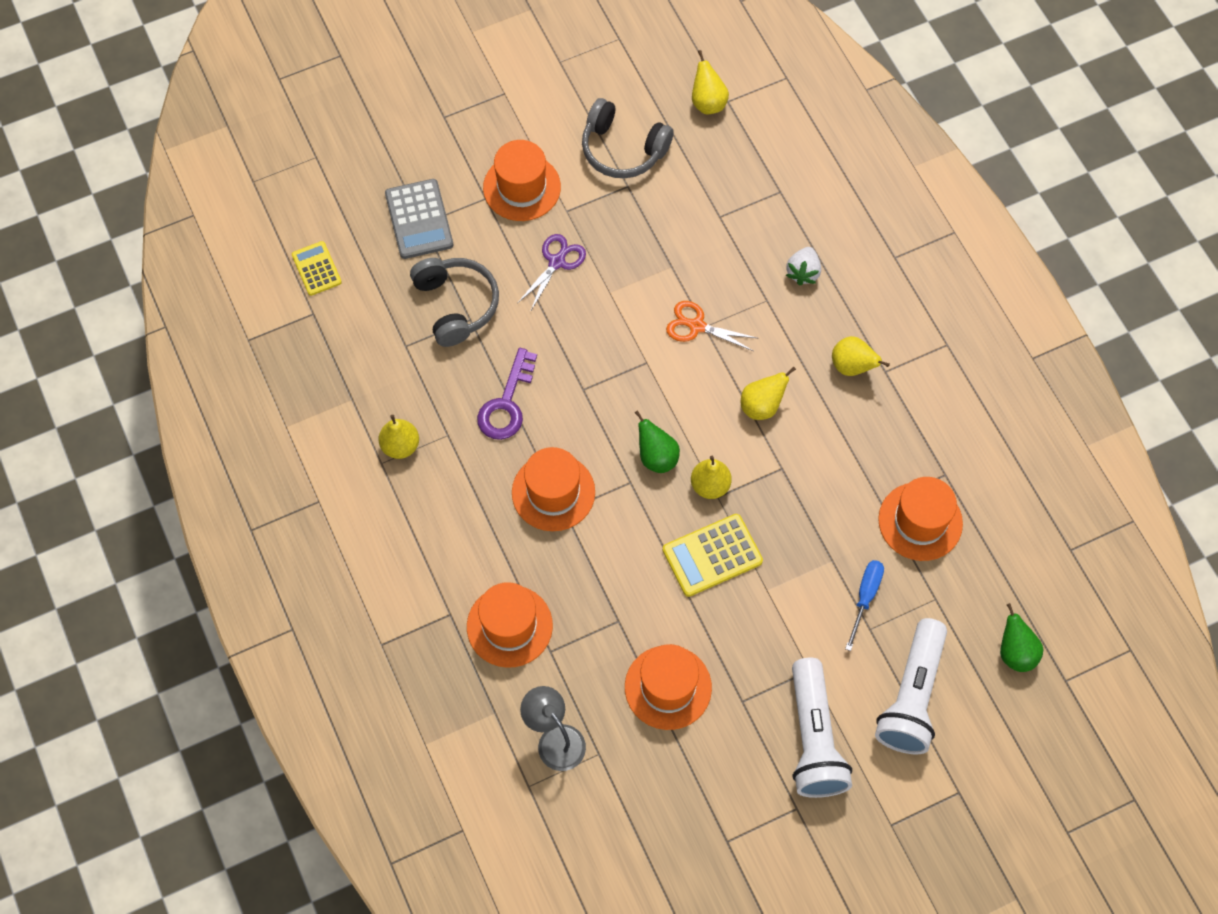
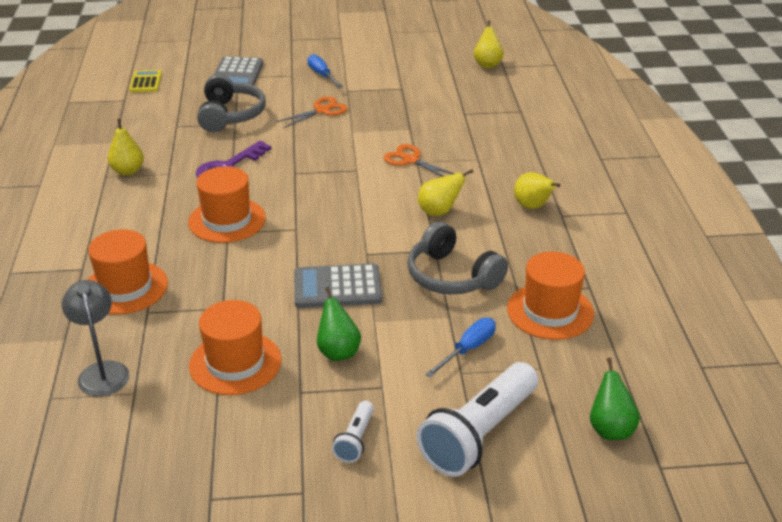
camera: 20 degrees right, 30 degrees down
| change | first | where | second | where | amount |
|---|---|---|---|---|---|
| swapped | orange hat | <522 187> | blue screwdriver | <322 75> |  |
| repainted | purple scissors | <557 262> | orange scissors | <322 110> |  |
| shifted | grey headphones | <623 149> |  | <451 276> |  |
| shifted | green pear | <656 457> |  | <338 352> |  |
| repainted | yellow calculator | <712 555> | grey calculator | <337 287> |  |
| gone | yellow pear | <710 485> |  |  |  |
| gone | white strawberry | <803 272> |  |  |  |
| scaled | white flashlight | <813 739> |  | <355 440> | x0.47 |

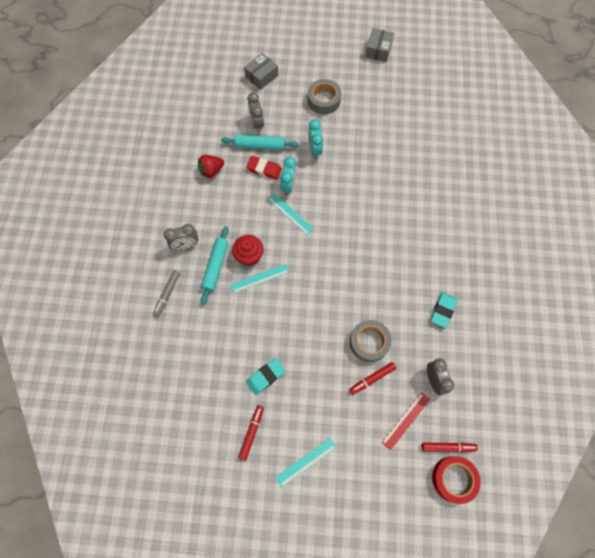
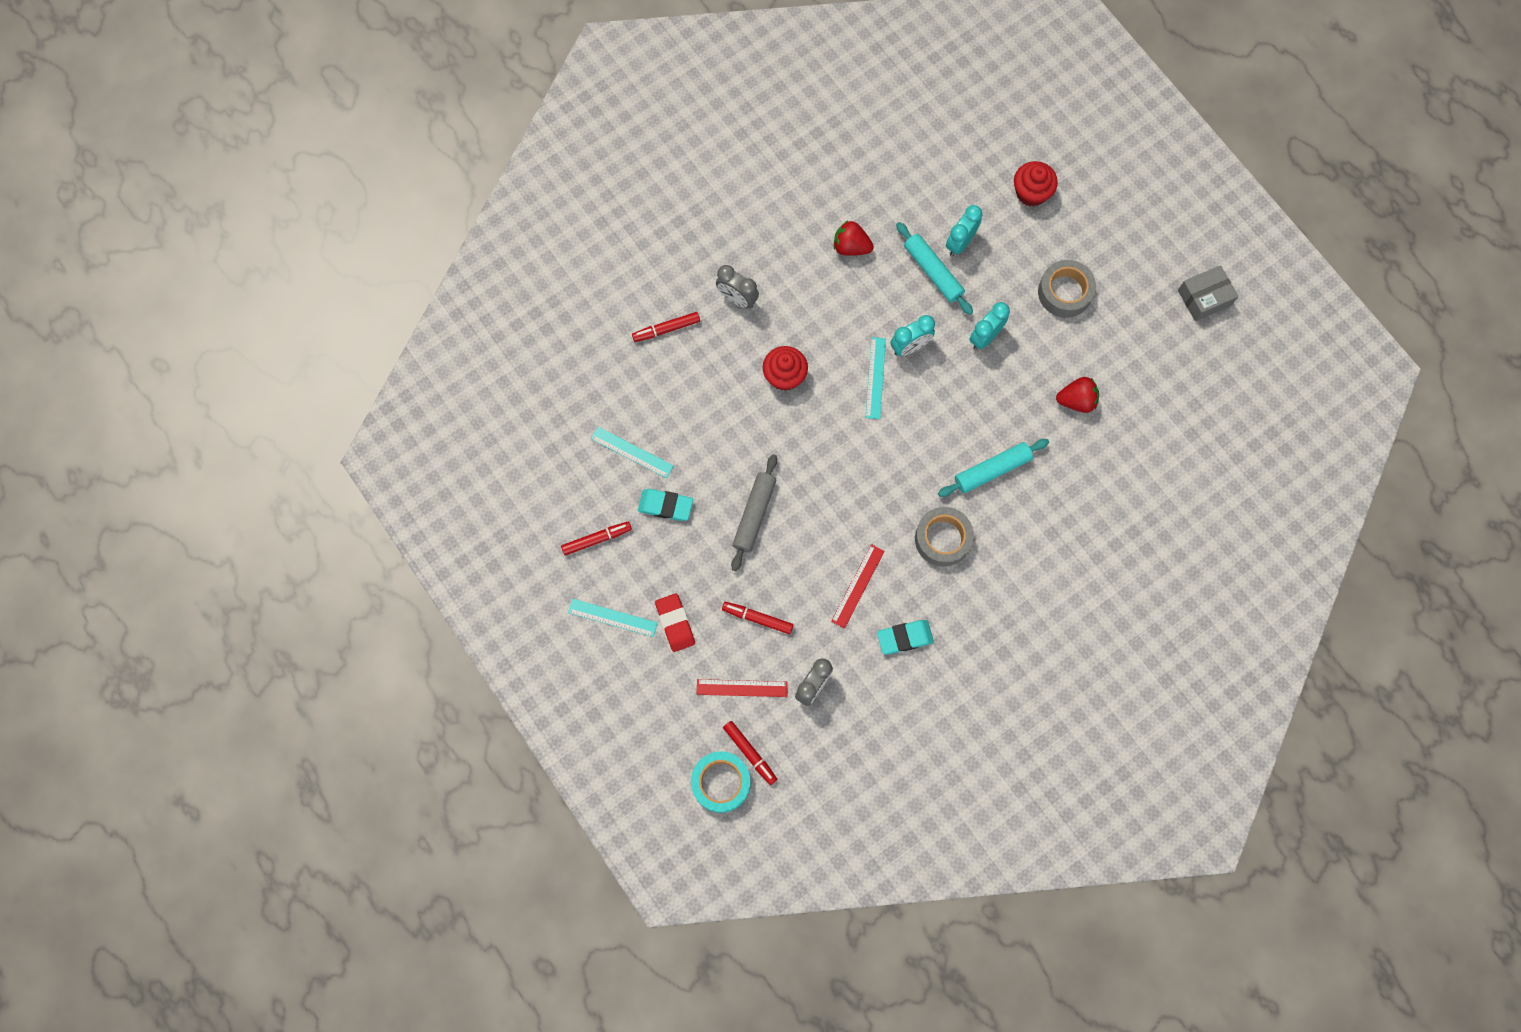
camera: 50 degrees right, 5 degrees up
| change | first | where | second | where | amount |
|---|---|---|---|---|---|
| repainted | grey marker | <167 294> | red marker | <666 329> |  |
| shifted | turquoise rolling pin | <216 266> |  | <992 470> |  |
| shifted | turquoise ruler | <259 278> |  | <632 452> |  |
| swapped | grey box | <261 76> | red cupcake | <1031 192> |  |
| shifted | red eraser | <264 169> |  | <675 623> |  |
| repainted | grey clock | <257 123> | turquoise clock | <960 243> |  |
| shifted | grey tape | <369 342> |  | <942 539> |  |
| repainted | red tape | <453 479> | turquoise tape | <721 782> |  |
| new |  |  | grey rolling pin | <754 514> |  |
| new |  |  | red ruler | <858 586> |  |
| new |  |  | red strawberry | <1076 400> |  |

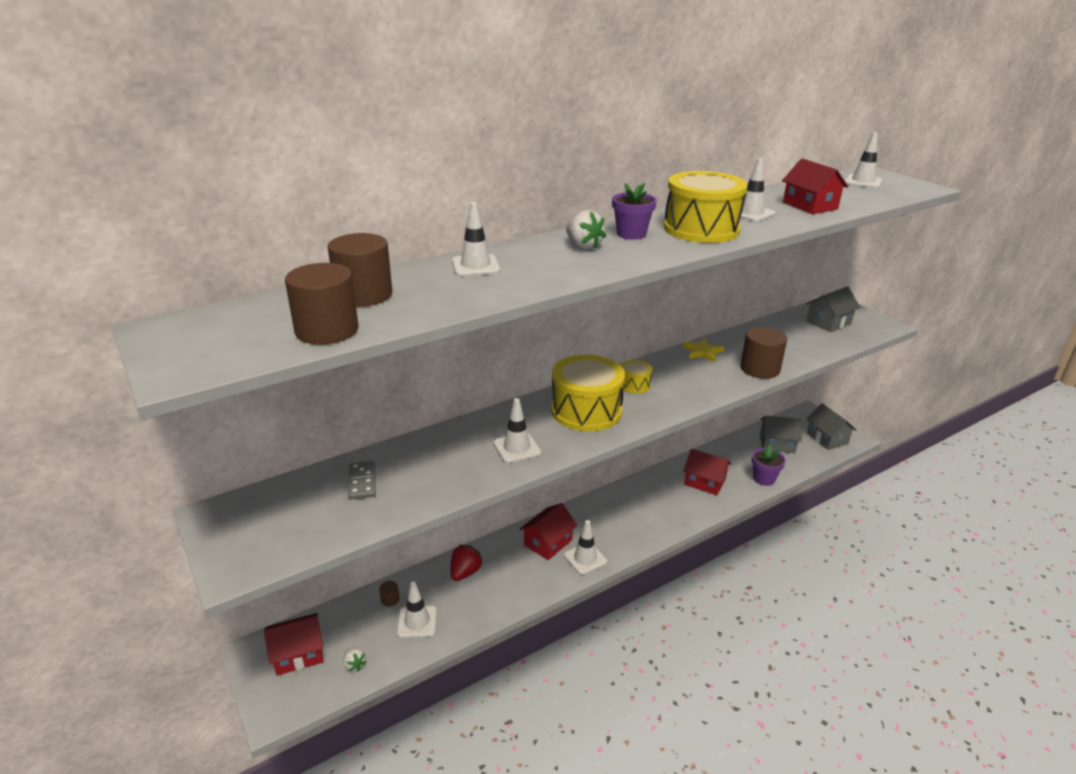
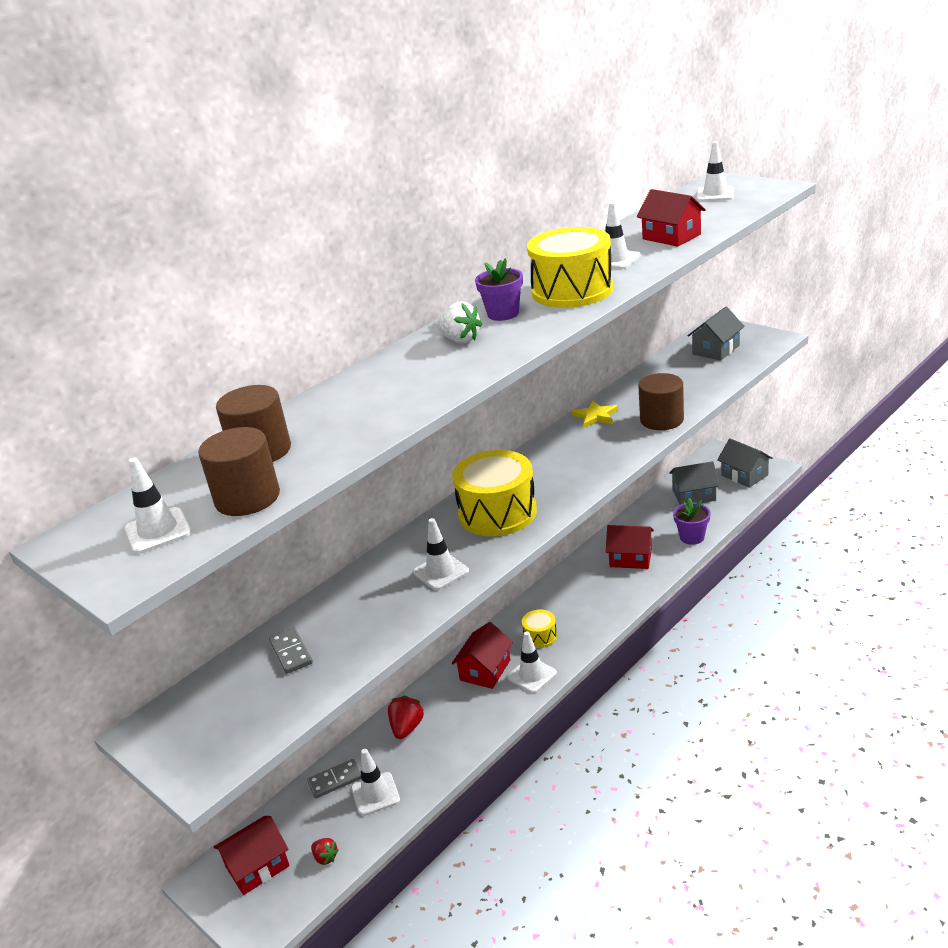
camera: 10 degrees left, 0 degrees up
| change | first | where | second | where | amount |
|---|---|---|---|---|---|
| repainted | white strawberry | <354 665> | red strawberry | <325 857> |  |
| swapped | brown cylinder | <390 599> | grey domino | <335 780> |  |
| shifted | white traffic cone | <475 266> |  | <158 531> |  |
| shifted | yellow drum | <634 385> |  | <540 636> |  |

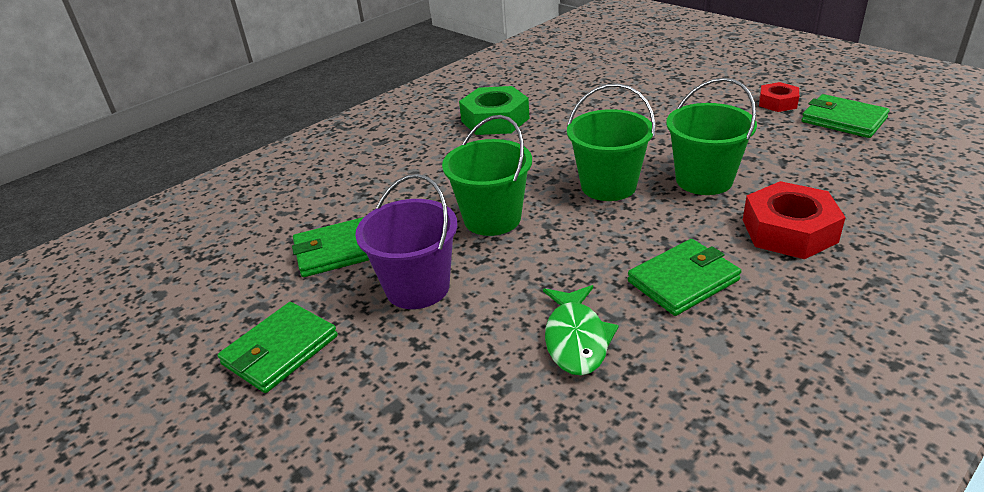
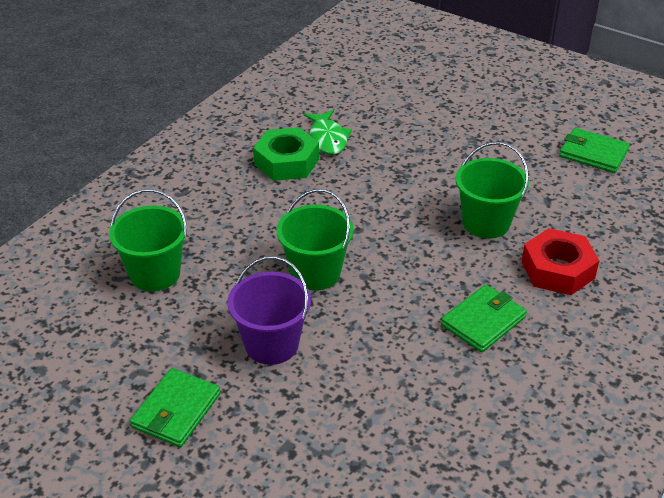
camera: 15 degrees left, 5 degrees up
| change | first | where | second | where | amount |
|---|---|---|---|---|---|
| gone | green wallet | <337 251> |  |  |  |
| shifted | green fish | <576 339> |  | <327 139> |  |
| shifted | green bucket | <608 186> |  | <155 274> |  |
| gone | red nut | <777 103> |  |  |  |

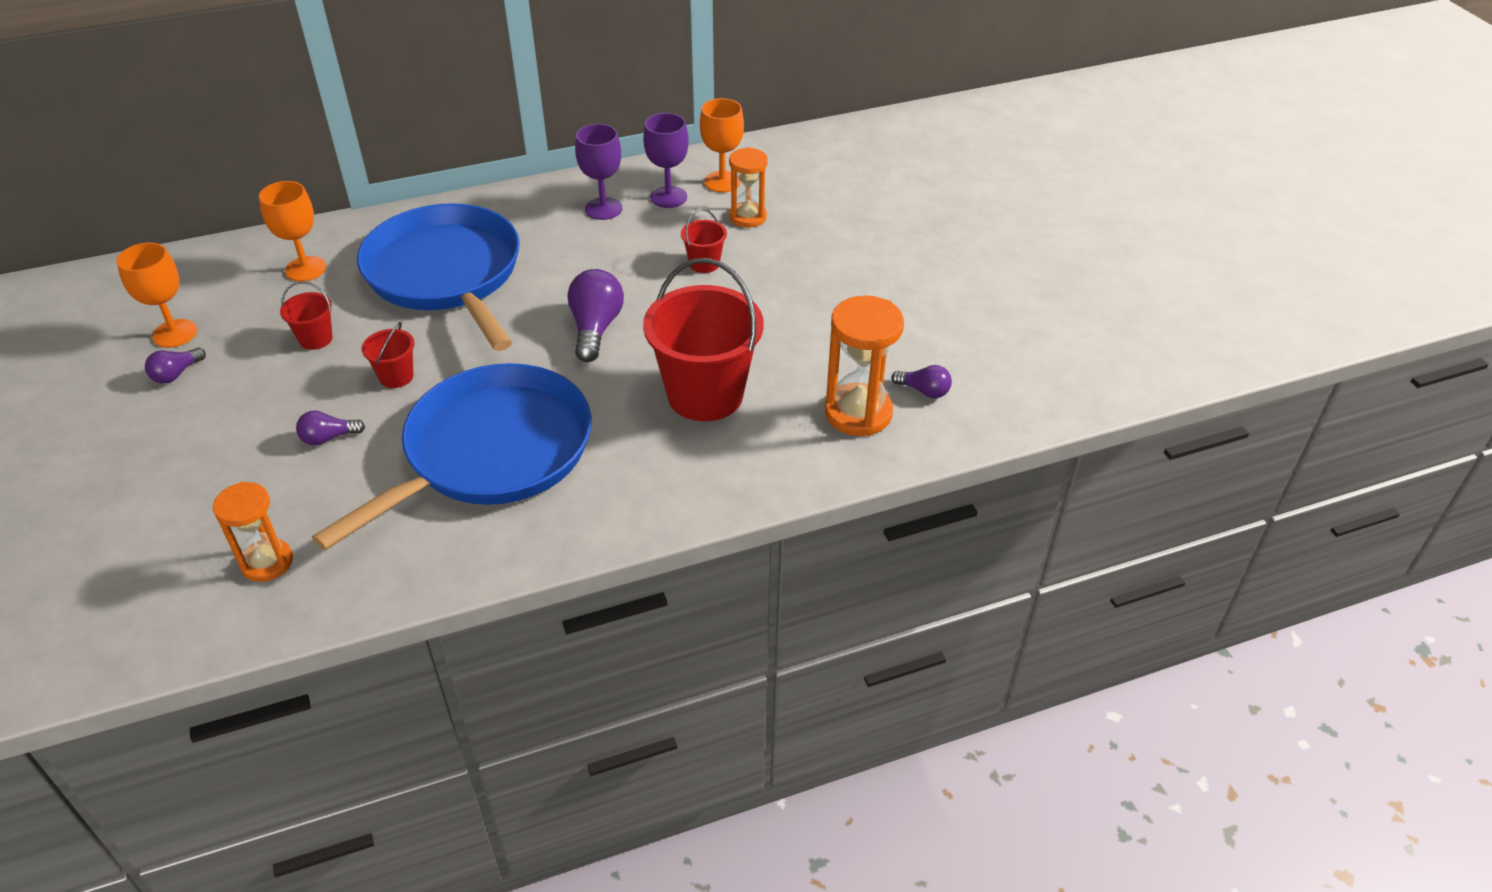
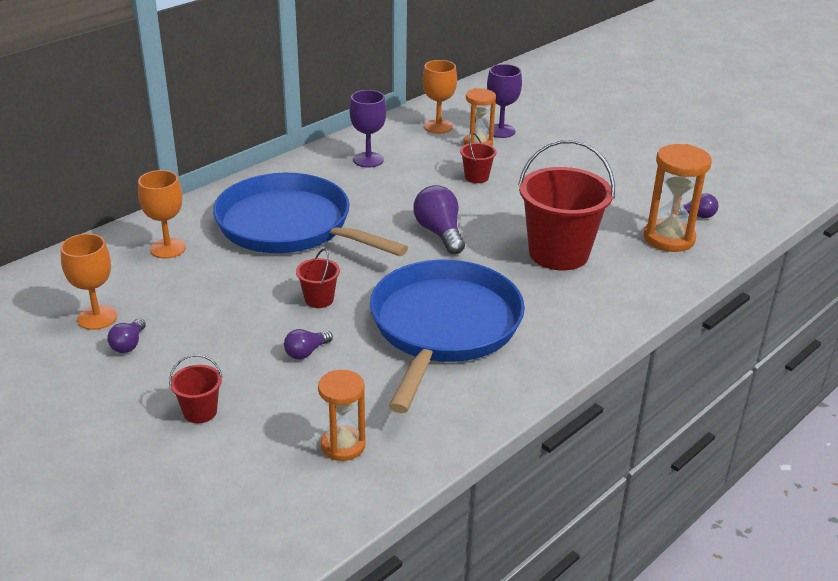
camera: 25 degrees left, 10 degrees down
| change | first | where | second | where | amount |
|---|---|---|---|---|---|
| shifted | red bucket | <316 339> |  | <200 412> |  |
| shifted | purple goblet | <668 197> |  | <501 131> |  |

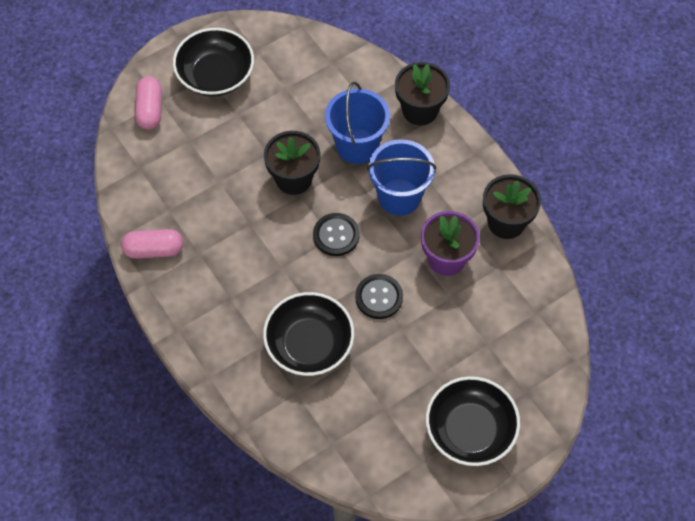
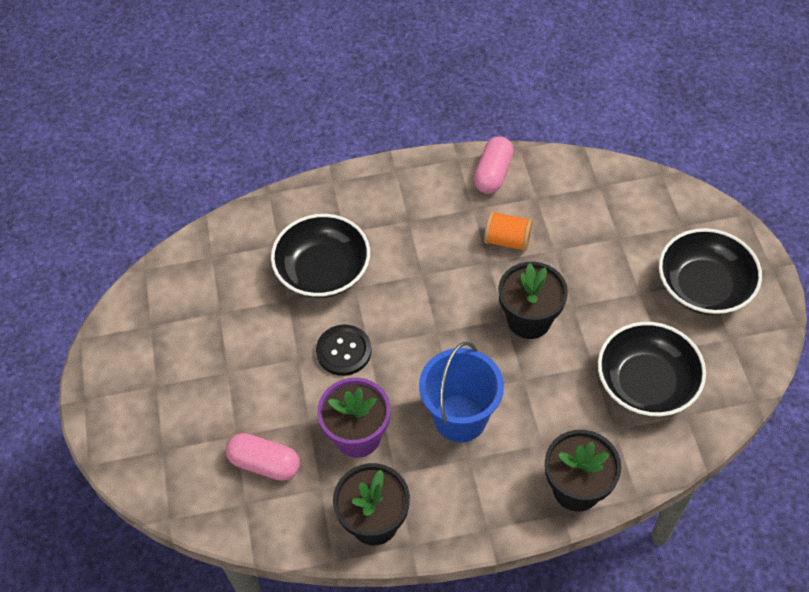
camera: 115 degrees right, 5 degrees down
| change | first | where | second | where | amount |
|---|---|---|---|---|---|
| shifted | pink capsule | <150 110> |  | <265 463> |  |
| gone | black button | <336 235> |  |  |  |
| gone | blue bucket | <357 146> |  |  |  |
| shifted | black bowl | <470 430> |  | <646 383> |  |
| new |  |  | orange spool | <507 240> |  |

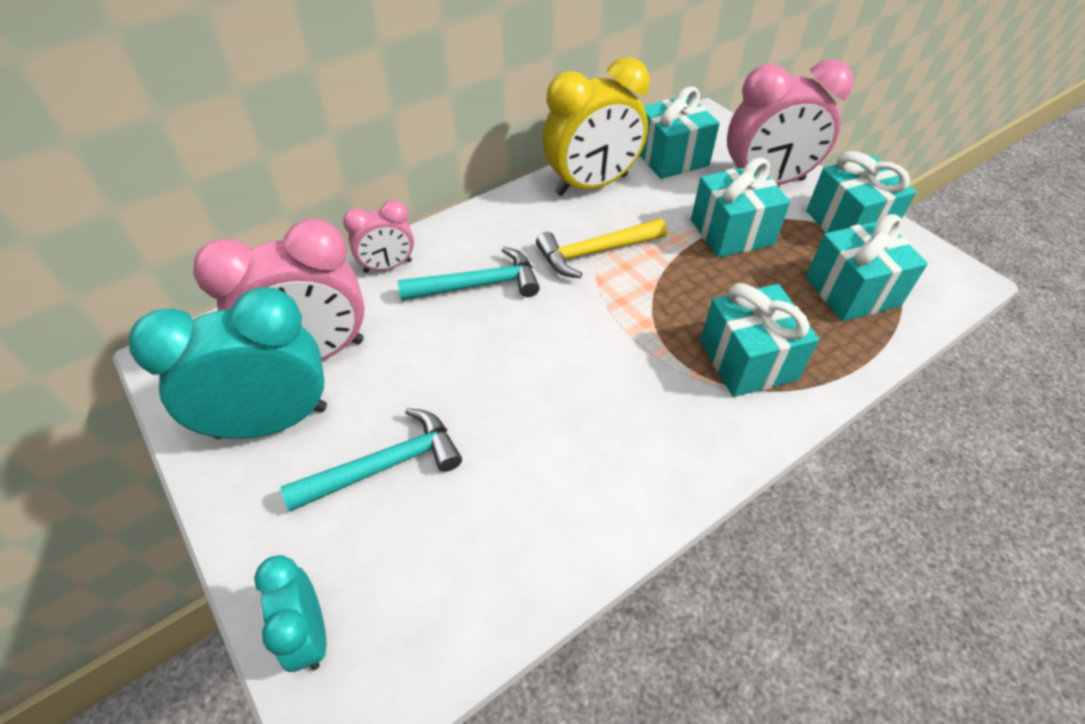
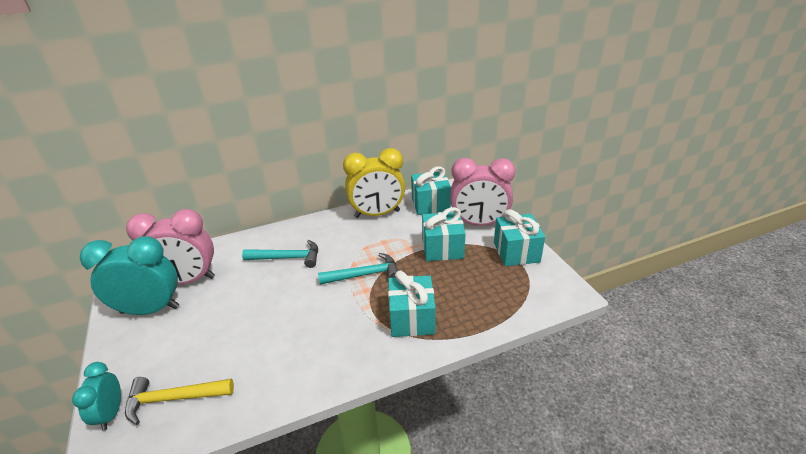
camera: 15 degrees right, 15 degrees down
| change | first | where | second | where | amount |
|---|---|---|---|---|---|
| shifted | turquoise hammer | <384 465> |  | <364 275> |  |
| gone | pink clock | <388 266> |  |  |  |
| shifted | yellow hammer | <595 252> |  | <174 399> |  |
| gone | turquoise gift | <852 291> |  |  |  |

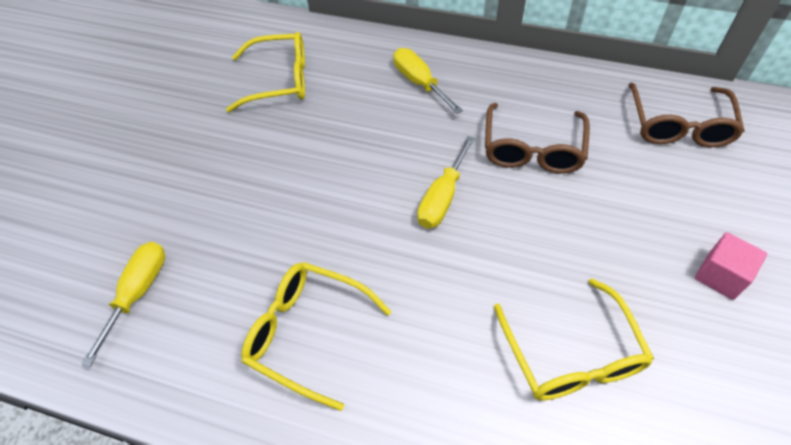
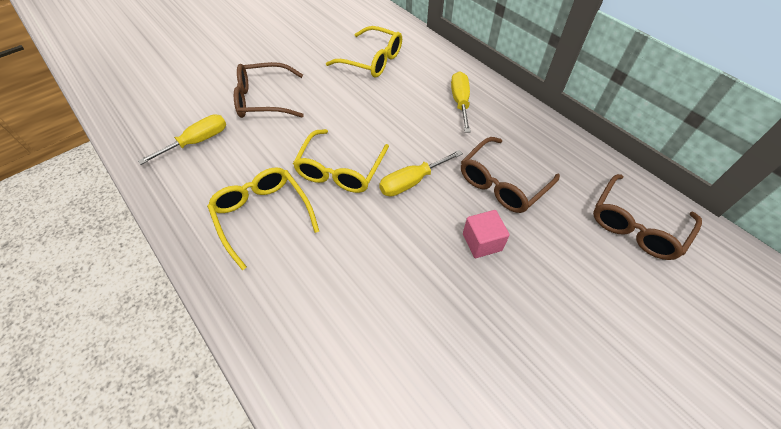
camera: 30 degrees right, 0 degrees up
| change | first | where | second | where | amount |
|---|---|---|---|---|---|
| shifted | yellow glasses | <572 355> |  | <340 170> |  |
| shifted | pink cube | <720 276> |  | <482 242> |  |
| new |  |  | brown glasses | <263 99> |  |

